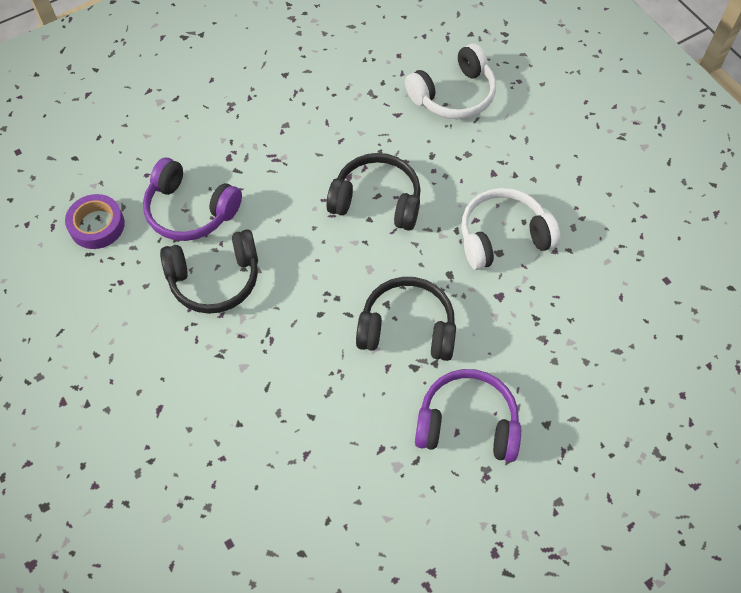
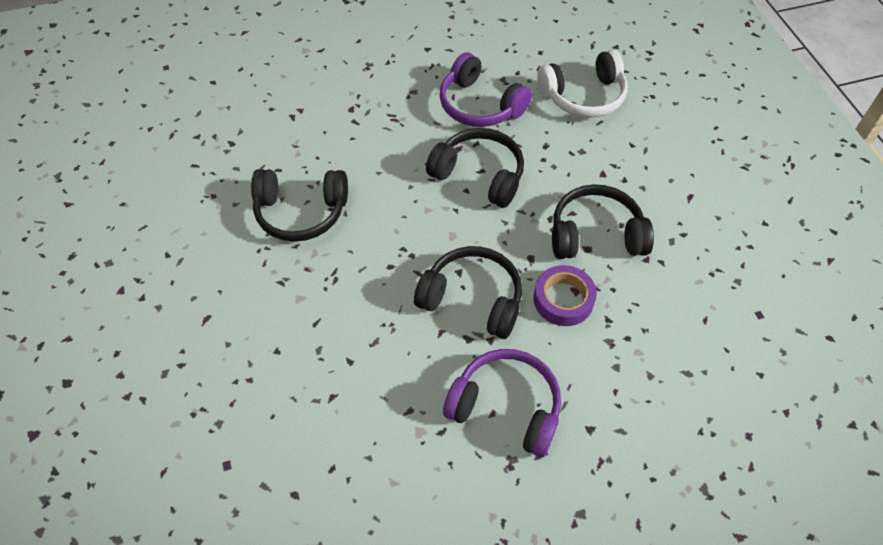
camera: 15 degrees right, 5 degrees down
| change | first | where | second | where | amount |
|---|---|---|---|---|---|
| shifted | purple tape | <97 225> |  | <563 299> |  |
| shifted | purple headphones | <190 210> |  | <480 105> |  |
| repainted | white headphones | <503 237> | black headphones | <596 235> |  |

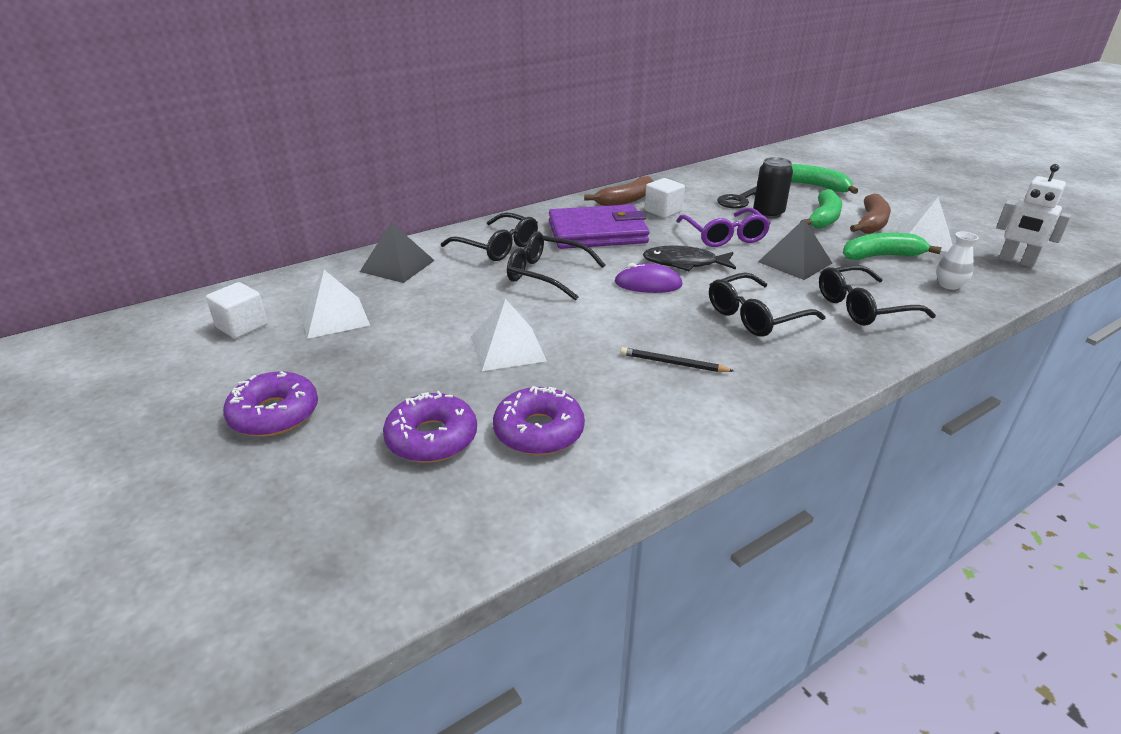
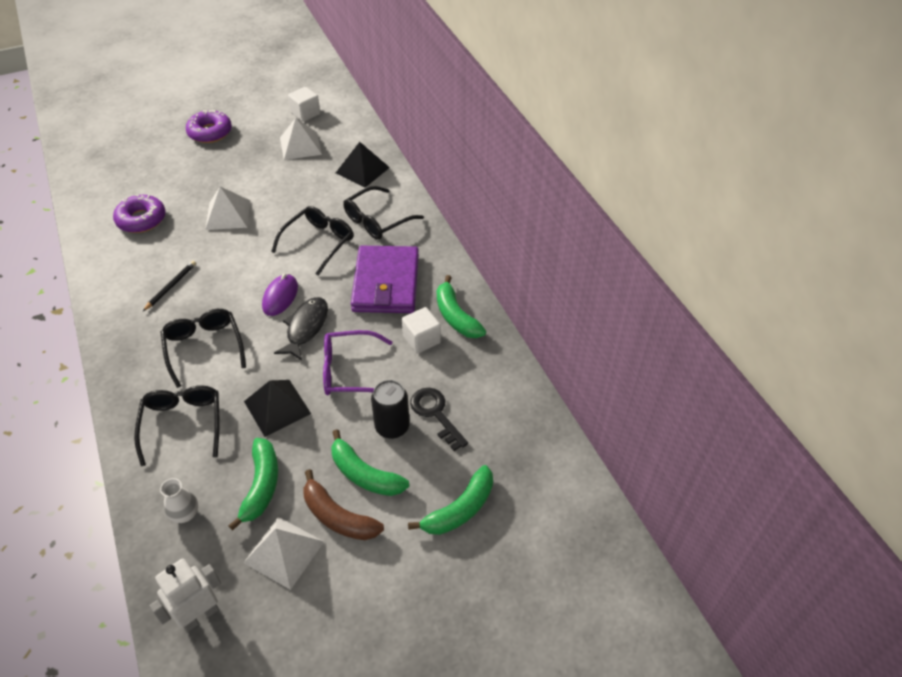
camera: 100 degrees right, 15 degrees up
| change | first | where | second | where | amount |
|---|---|---|---|---|---|
| gone | purple donut | <432 438> |  |  |  |
| repainted | brown banana | <626 200> | green banana | <456 316> |  |

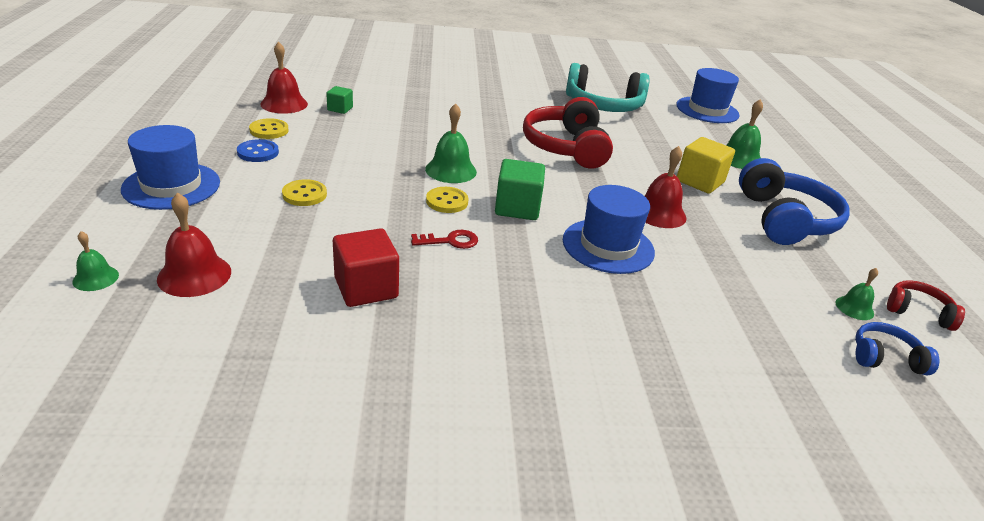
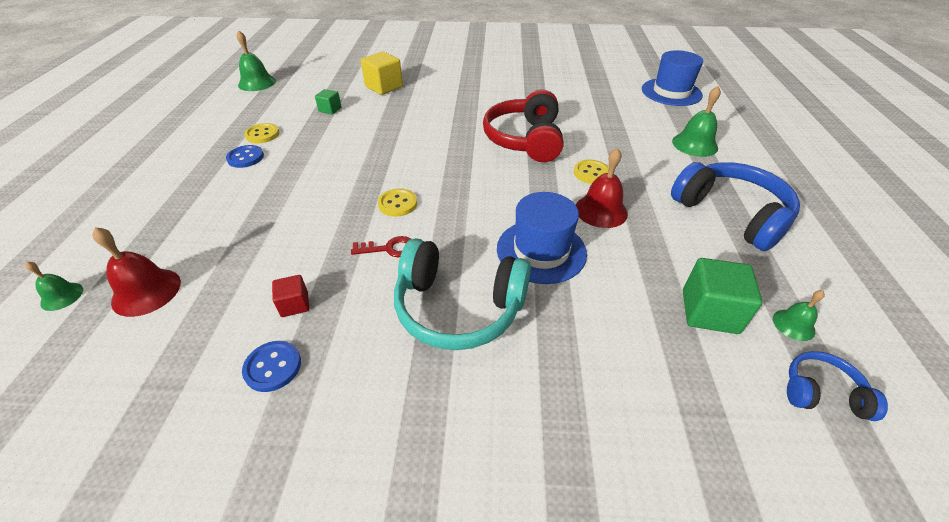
camera: 10 degrees right, 10 degrees up
| change | first | where | second | where | amount |
|---|---|---|---|---|---|
| gone | blue hat | <171 186> |  |  |  |
| gone | red bell | <284 104> |  |  |  |
| shifted | yellow button | <304 194> |  | <591 173> |  |
| scaled | red cube | <366 288> |  | <294 304> | x0.56 |
| shifted | green bell | <451 170> |  | <257 83> |  |
| shifted | green cube | <517 208> |  | <709 312> |  |
| shifted | turquoise headphones | <603 105> |  | <458 307> |  |
| shifted | yellow cube | <700 181> |  | <384 87> |  |
| rotated | blue headphones | <784 219> |  | <730 214> | 45 degrees counterclockwise |
| gone | red headphones | <918 312> |  |  |  |
| new |  |  | blue button | <273 367> |  |

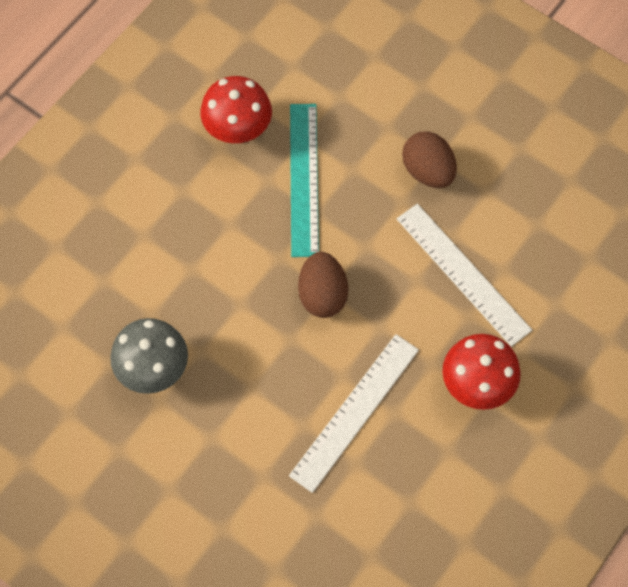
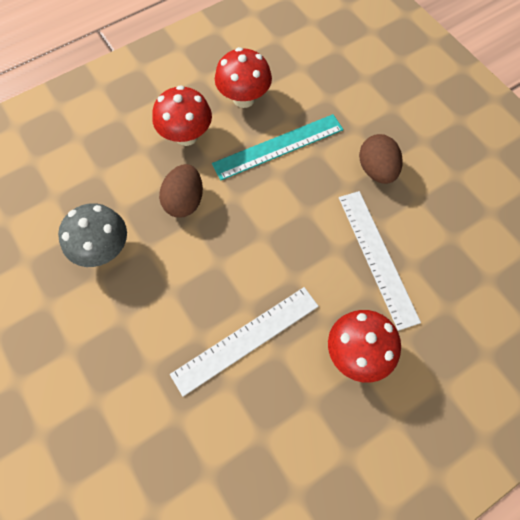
camera: 20 degrees right, 0 degrees up
| change | first | where | second | where | amount |
|---|---|---|---|---|---|
| rotated | turquoise ruler | <304 179> |  | <278 146> | 45 degrees clockwise |
| shifted | brown egg | <322 295> |  | <184 201> |  |
| new |  |  | red mushroom | <186 136> |  |

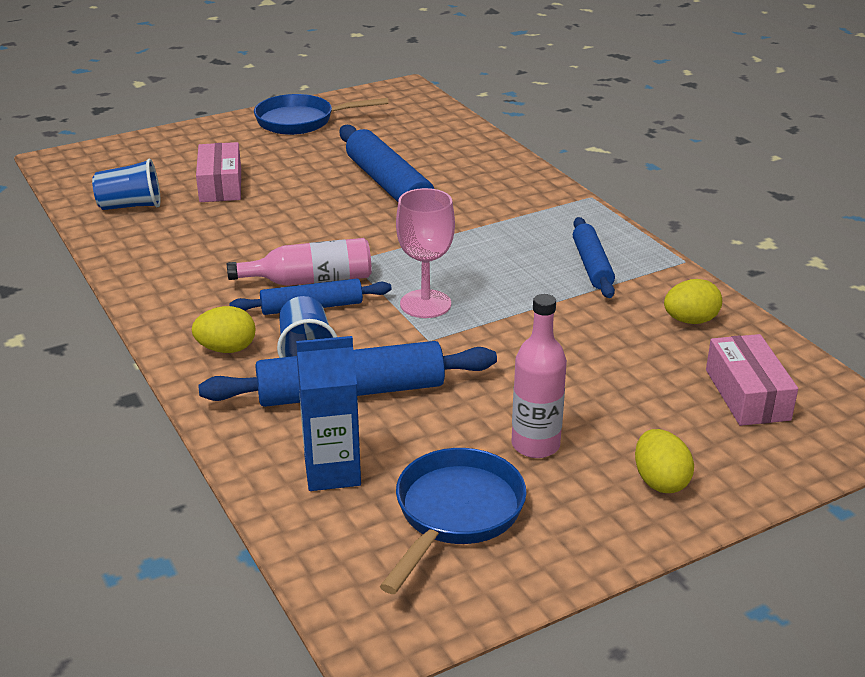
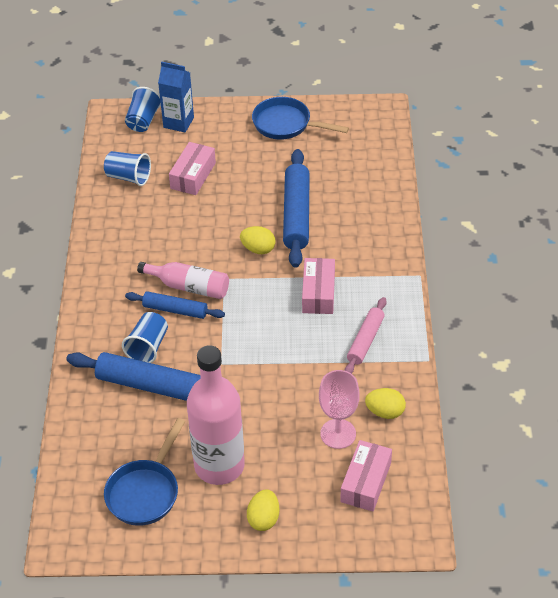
camera: 30 degrees right, 15 degrees up
| change | first | where | second | where | amount |
|---|---|---|---|---|---|
| shifted | yellow egg | <226 349> |  | <258 249> |  |
| shifted | blue carton | <332 472> |  | <178 122> |  |
| rotated | blue pan | <455 514> |  | <145 492> | 150 degrees clockwise |
| shifted | pink goblet | <425 304> |  | <338 434> |  |
| scaled | pink bottle | <535 445> |  | <219 465> | x1.73 |
| repainted | blue rolling pin | <592 265> | pink rolling pin | <365 340> |  |
| new |  |  | blue cup | <143 120> |  |
| new |  |  | pink box | <318 293> |  |

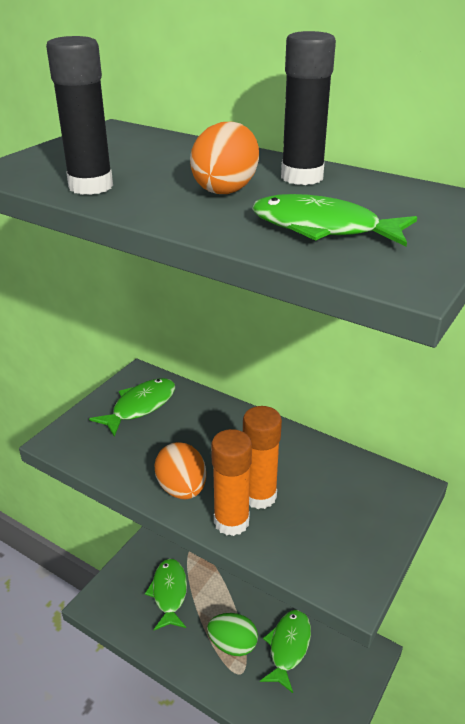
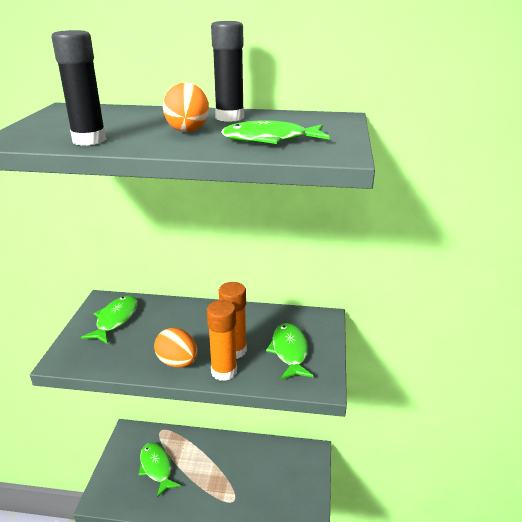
camera: 25 degrees left, 5 degrees down
| change | first | where | second | where | amount |
|---|---|---|---|---|---|
| gone | green egg | <233 644> |  |  |  |
| shifted | green fish | <288 647> |  | <289 351> |  |

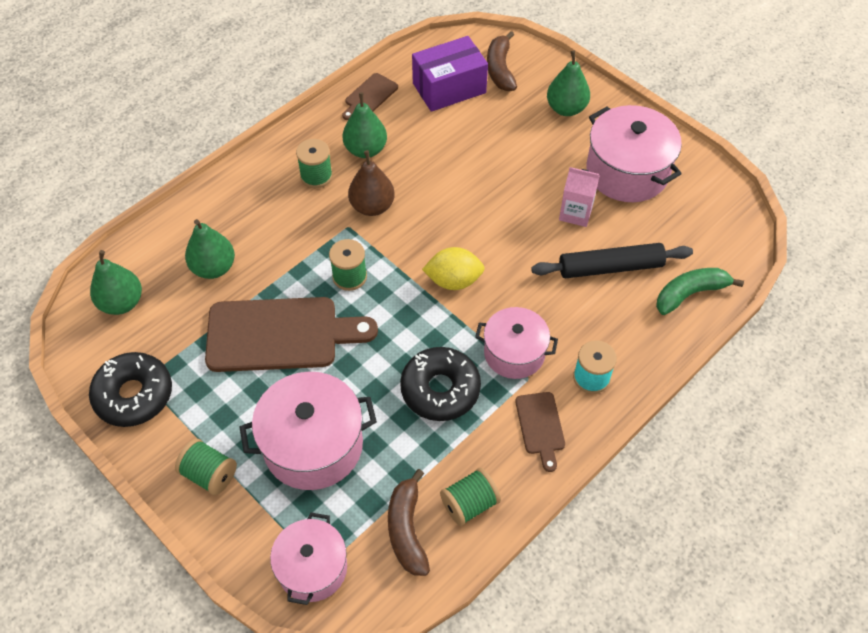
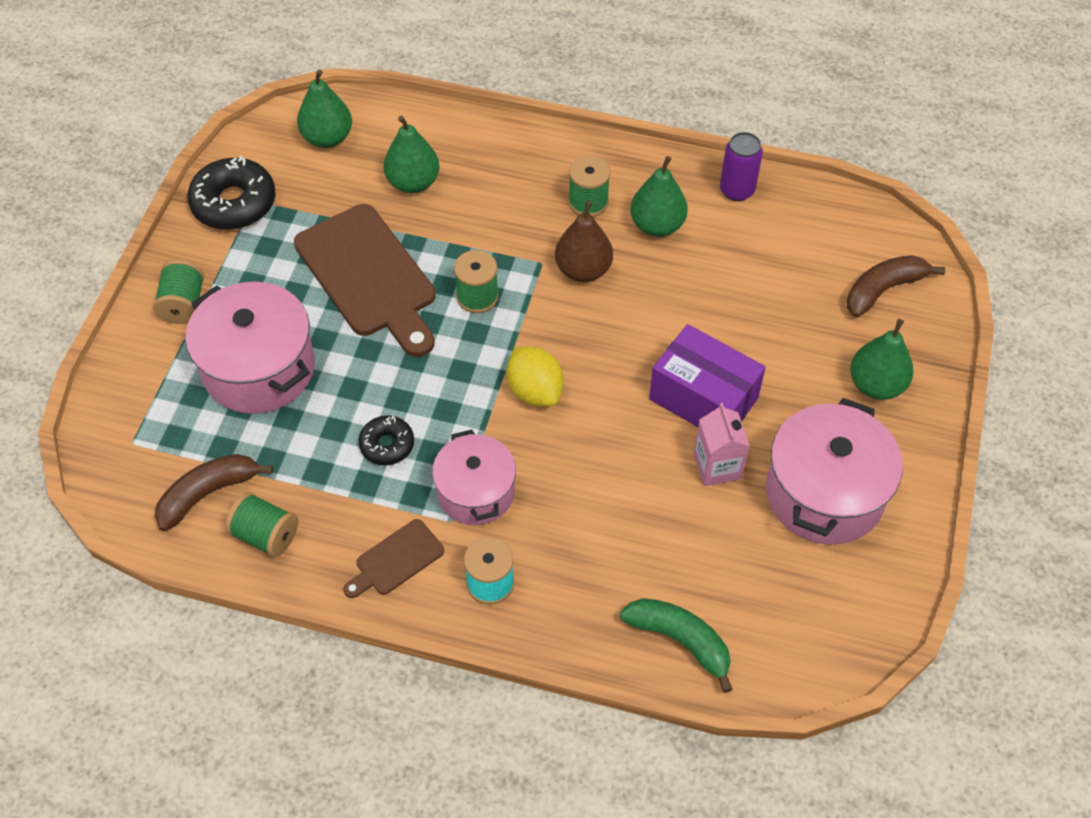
camera: 60 degrees right, 0 degrees up
| change | first | where | second | where | amount |
|---|---|---|---|---|---|
| gone | pink pot | <312 568> |  |  |  |
| swapped | brown cutting board | <369 96> | purple can | <737 190> |  |
| scaled | black donut | <440 389> |  | <387 445> | x0.57 |
| shifted | purple box | <449 88> |  | <703 398> |  |
| gone | black rolling pin | <610 267> |  |  |  |

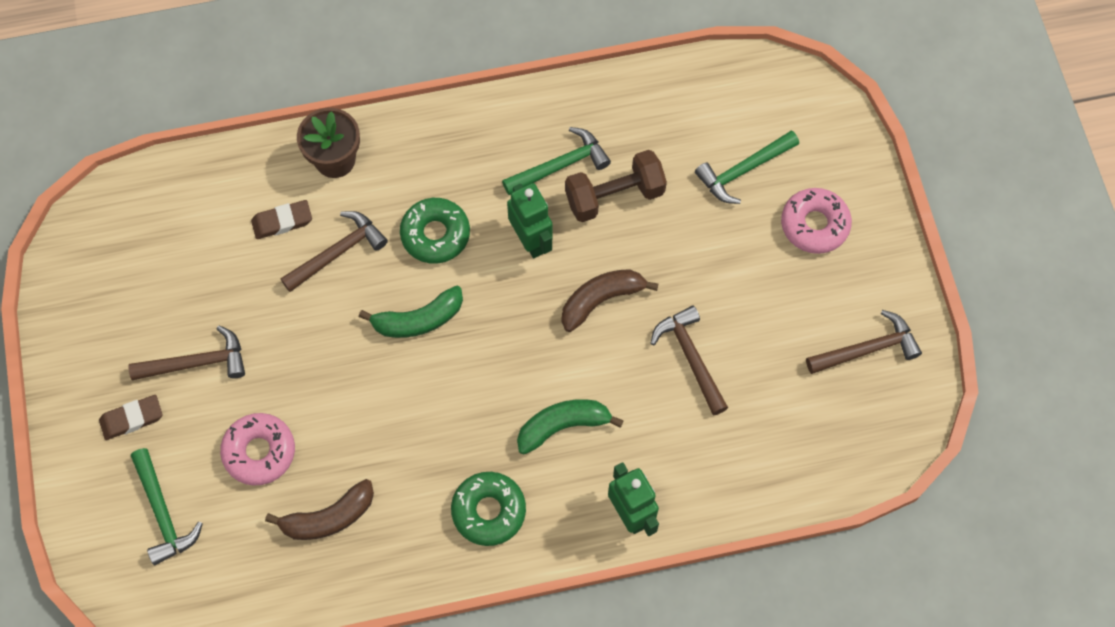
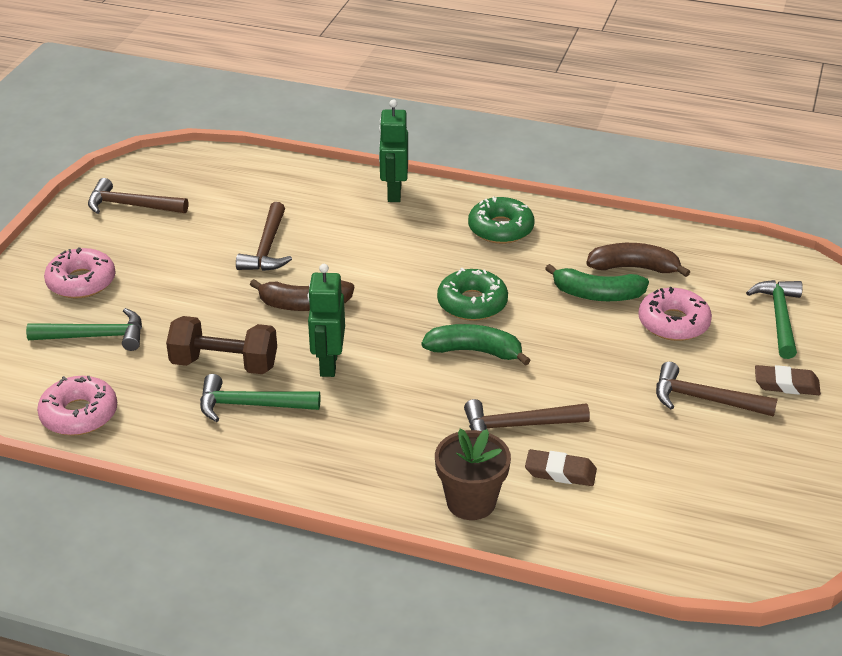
camera: 150 degrees left, 30 degrees down
| change | first | where | second | where | amount |
|---|---|---|---|---|---|
| shifted | green donut | <435 234> |  | <472 303> |  |
| shifted | green banana | <563 426> |  | <597 295> |  |
| new |  |  | pink donut | <79 414> |  |

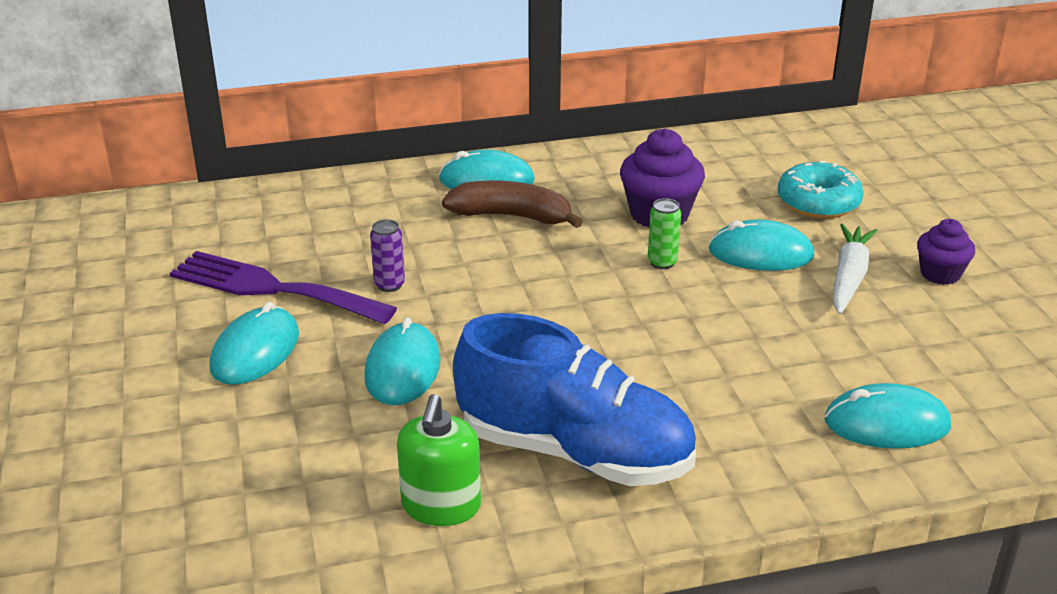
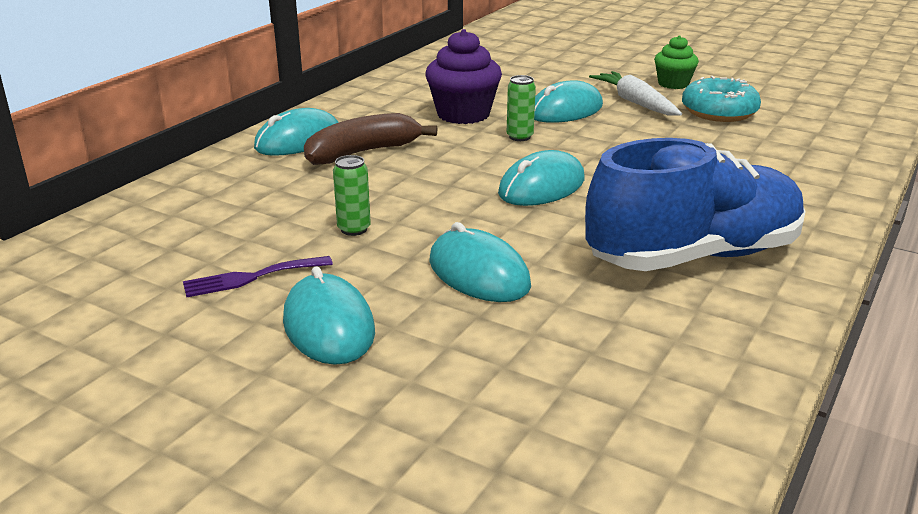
camera: 45 degrees left, 5 degrees down
| change | first | where | second | where | amount |
|---|---|---|---|---|---|
| scaled | purple fork | <272 288> |  | <251 277> | x0.51 |
| repainted | purple can | <389 285> | green can | <354 229> |  |
| gone | green soap dispenser | <441 506> |  |  |  |
| shifted | turquoise donut | <818 203> |  | <719 112> |  |
| shifted | turquoise mouse | <886 423> |  | <541 187> |  |
| repainted | purple cupcake | <940 274> | green cupcake | <673 84> |  |

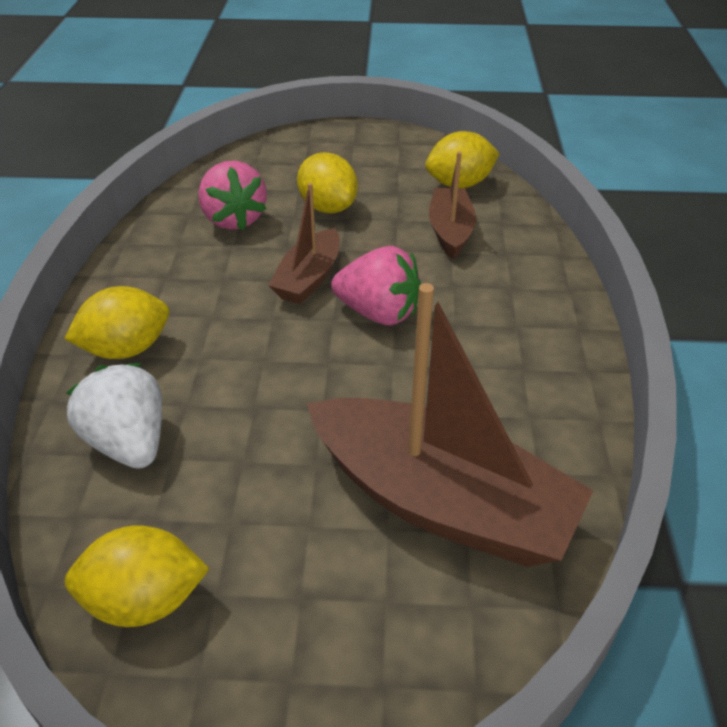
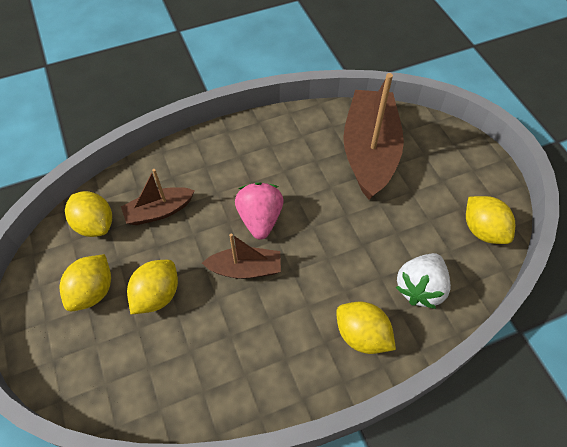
camera: 115 degrees left, 15 degrees up
| change | first | where | second | where | amount |
|---|---|---|---|---|---|
| gone | pink strawberry | <234 219> |  |  |  |
| new |  |  | yellow lemon | <93 291> |  |

